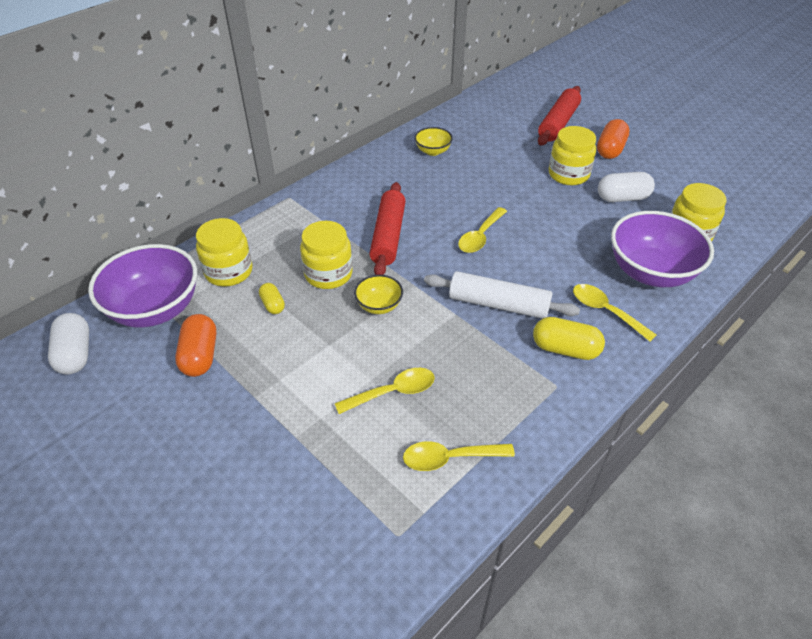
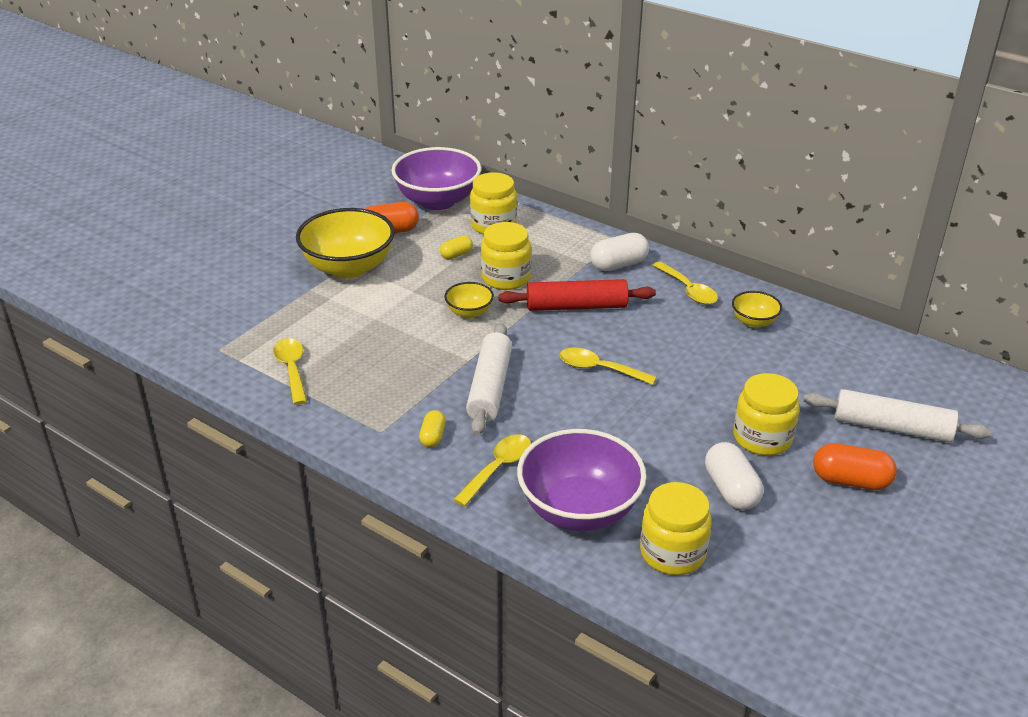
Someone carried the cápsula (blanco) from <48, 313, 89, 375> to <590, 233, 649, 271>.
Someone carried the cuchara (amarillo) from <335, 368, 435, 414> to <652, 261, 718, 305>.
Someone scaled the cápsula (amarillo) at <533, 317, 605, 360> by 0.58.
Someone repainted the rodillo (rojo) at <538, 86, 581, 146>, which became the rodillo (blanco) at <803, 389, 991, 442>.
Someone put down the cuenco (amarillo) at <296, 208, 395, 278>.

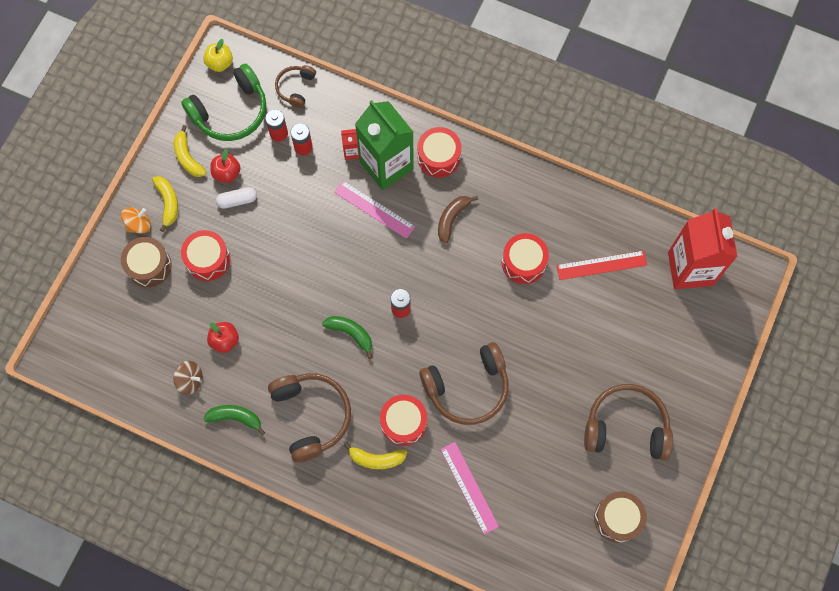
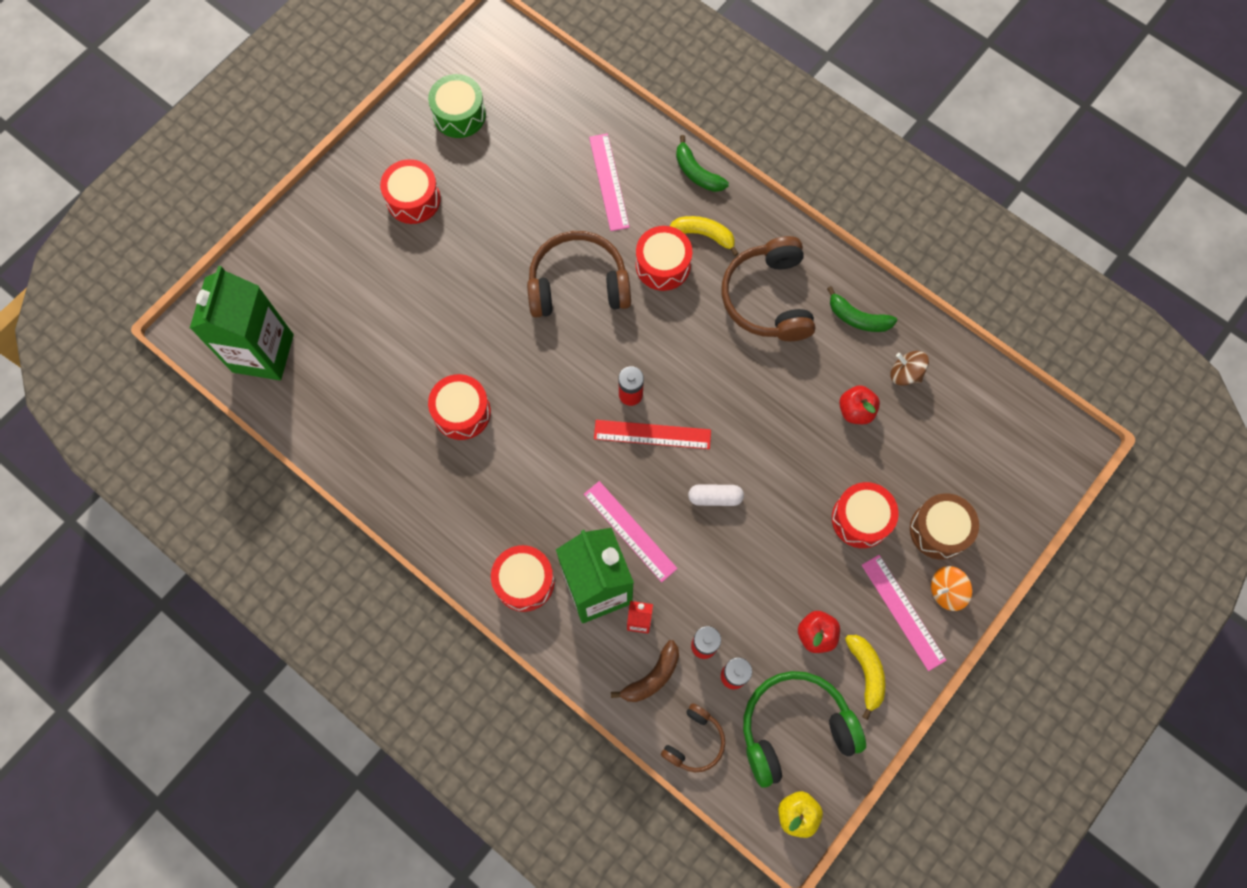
Someone swapped the plátano (amarillo) at <152, 176, 178, 232> for the regla (rosa) at <862, 555, 947, 671>.
Someone carried the cápsula (blanco) from <216, 187, 257, 209> to <688, 484, 744, 506>.
Someone carried the plátano (verde) from <322, 316, 373, 359> to <676, 135, 729, 192>.
Someone carried the plátano (marrón) from <438, 196, 478, 244> to <611, 640, 679, 702>.
Someone carried the regla (rojo) from <556, 251, 647, 280> to <594, 420, 711, 449>.
Someone swapped the auriculares (marrón) at <584, 384, 673, 460> for the tambor (rojo) at <380, 159, 441, 224>.
Someone repainted the tambor (marrón) at <594, 491, 647, 543>, which became the tambor (verde) at <428, 74, 486, 138>.
Someone repainted the cartón de leche (rojo) at <668, 208, 737, 289>, which became the cartón de leche (verde) at <190, 266, 294, 380>.

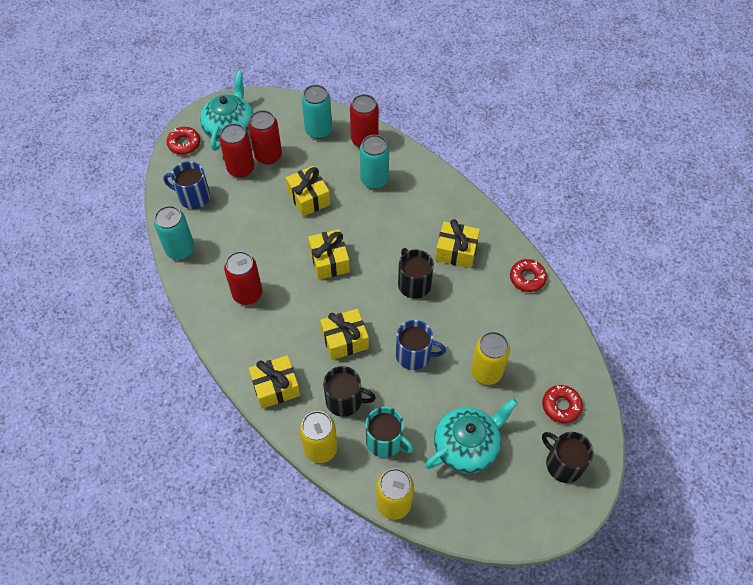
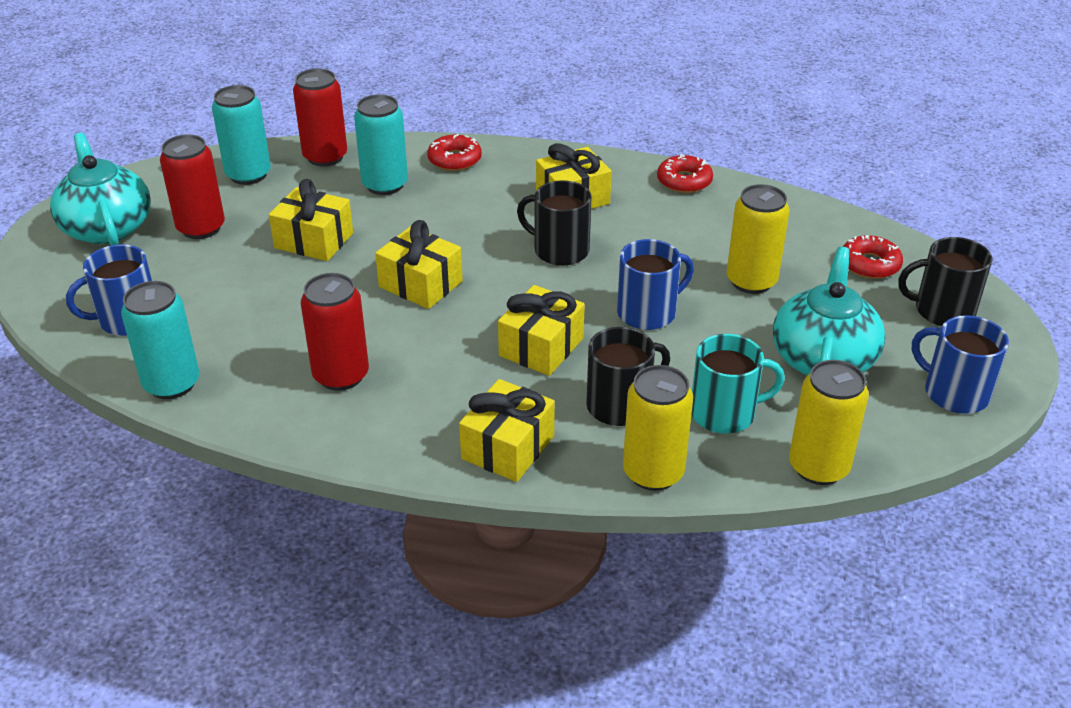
Someone carried the rosquilla (rojo) from <167, 127, 200, 155> to <427, 134, 482, 171>.
Someone took away the lata (rojo) at <219, 123, 254, 178>.
Someone put down the taza (azul) at <912, 315, 1009, 414>.

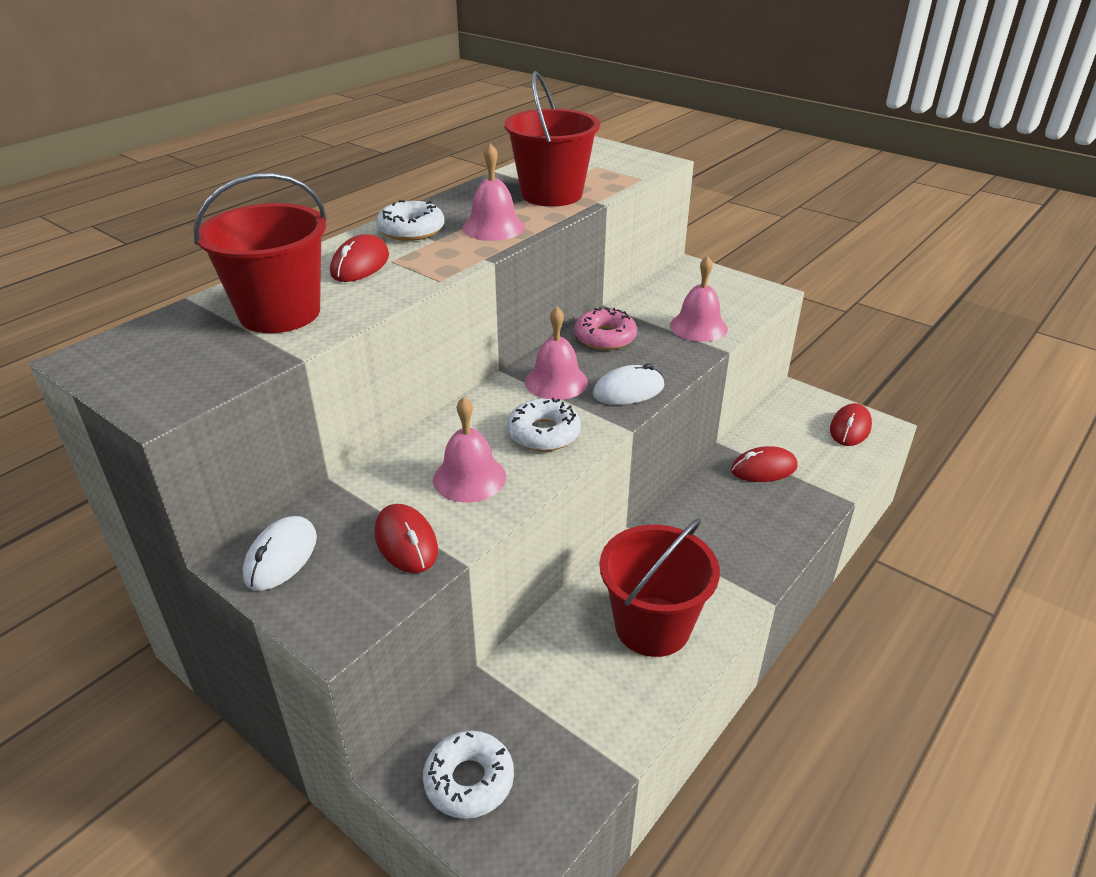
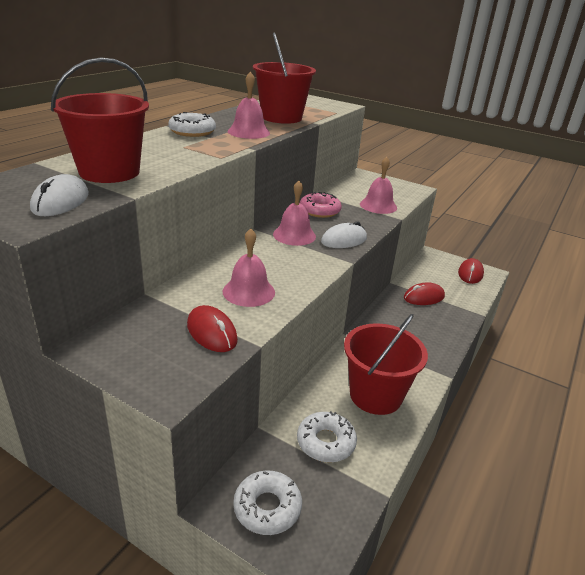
Someone carried the ratón (blanco) from <243, 516, 317, 591> to <30, 174, 89, 216>.
Someone took away the ratón (rojo) at <330, 234, 389, 282>.
Someone carried the rosquilla (blanco) from <507, 398, 581, 451> to <297, 411, 357, 462>.

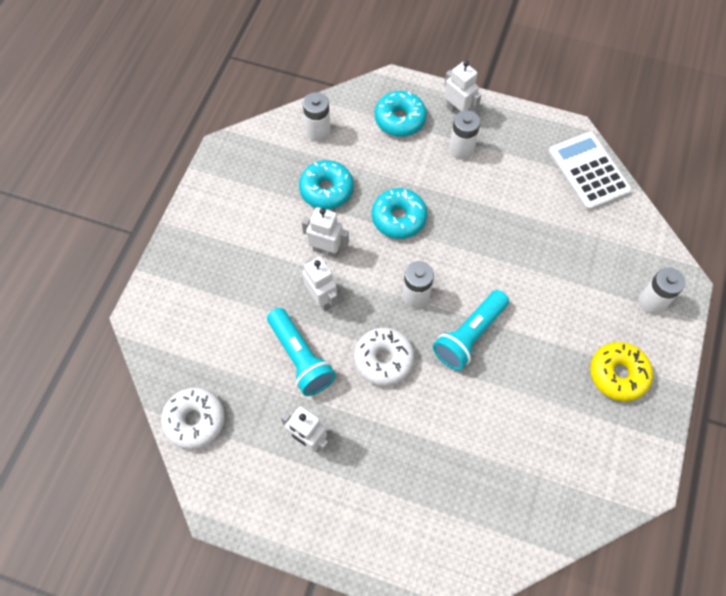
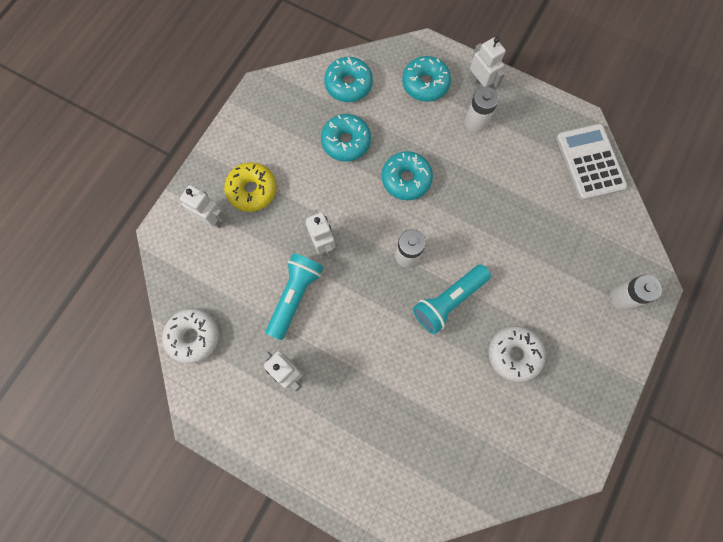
Someone rotated the lámpara de mano (turquesa) at <267, 308, 336, 396> by 135 degrees counterclockwise.
Someone carried the robot (blanco) from <302, 207, 349, 258> to <180, 185, 226, 228>.
Someone swapped the pila (blanco) at <303, 92, 331, 142> for the rosquilla (turquesa) at <324, 57, 373, 102>.
Someone carried the rosquilla (blanco) from <354, 328, 414, 386> to <488, 326, 546, 382>.
Someone carried the rosquilla (amarillo) from <590, 342, 653, 401> to <224, 162, 276, 212>.

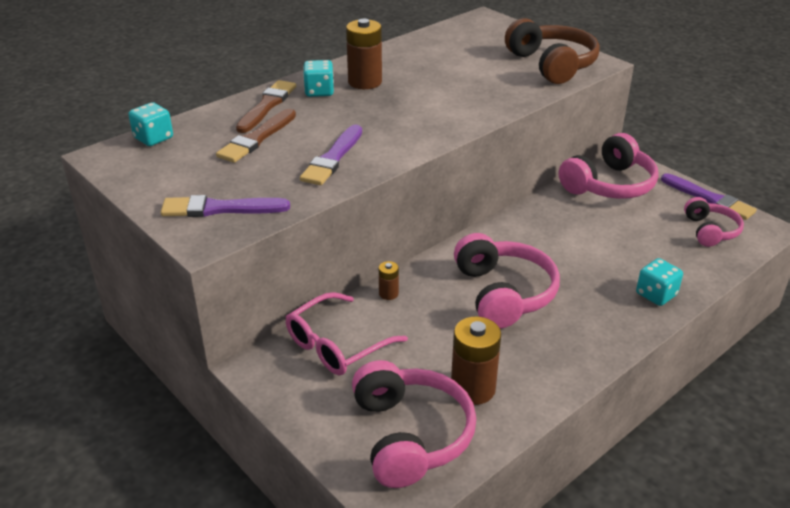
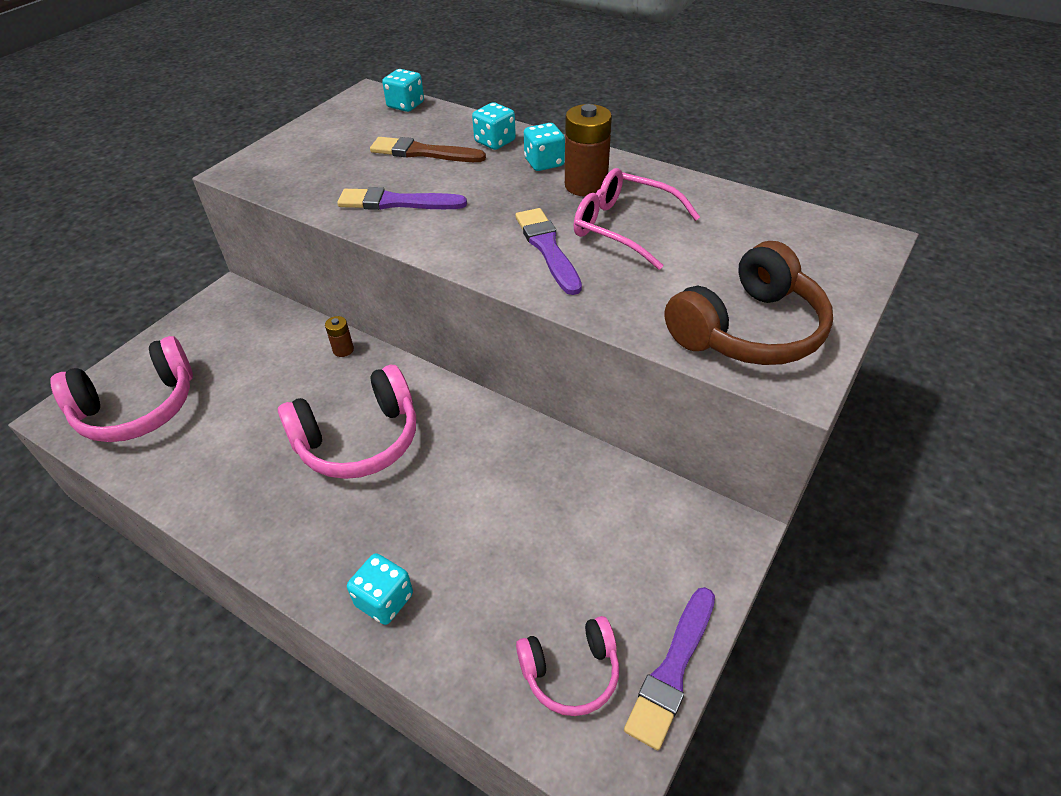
Someone carried the pincel (morado) from <161, 195, 290, 217> to <515, 208, 582, 295>.
Someone swapped the pincel (marrón) at <236, 80, 296, 133> for the dado (turquesa) at <472, 102, 516, 150>.
Someone carried the gafas (rosa) from <286, 292, 408, 375> to <574, 168, 700, 270>.
Someone took away the pila (marrón) at <451, 317, 501, 405>.
Someone took away the auriculares (rosa) at <559, 133, 659, 199>.

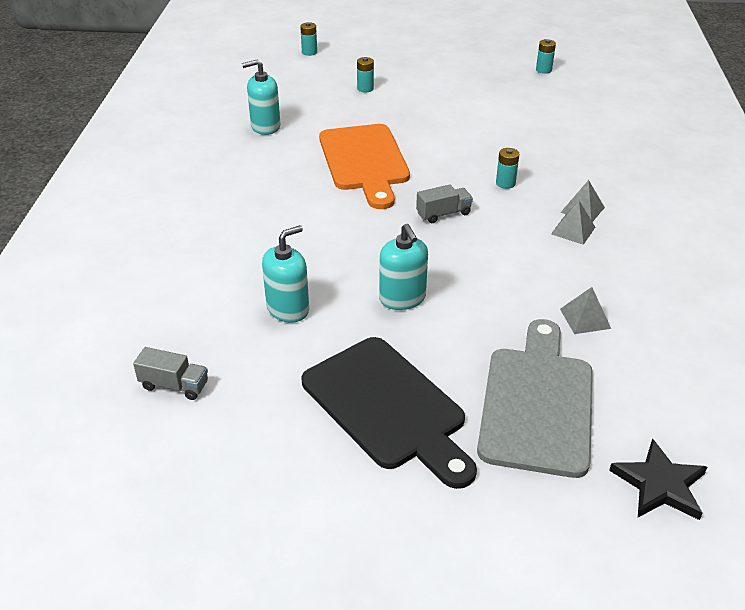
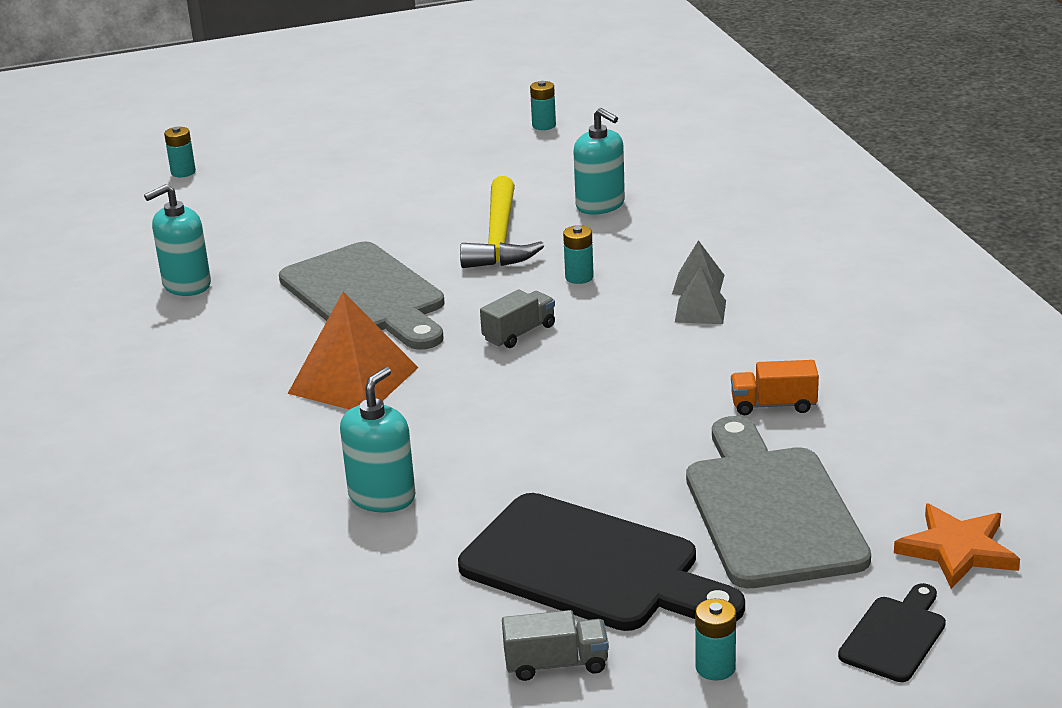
Someone carried the camión (gris) from <133, 347, 208, 400> to <502, 610, 609, 681>.
Someone repainted the tabla de cortar (naranja) at <319, 124, 410, 209>, which became the tabla de cortar (gris) at <279, 242, 444, 350>.
Someone carried the pila (turquesa) from <357, 57, 374, 93> to <695, 599, 736, 681>.
Someone carried the dispensador de jabón (turquesa) from <379, 224, 428, 310> to <573, 108, 625, 215>.
Someone swapped the pirámide (gris) at <560, 287, 611, 334> for the camión (naranja) at <731, 360, 819, 415>.
Someone repainted the estrella (negro) at <609, 438, 707, 520>, which became the estrella (naranja) at <894, 504, 1020, 589>.
Someone put down the pirámide (naranja) at <288, 292, 419, 410>.
Someone put down the martillo (amarillo) at <460, 176, 544, 268>.
Someone put down the tabla de cortar (negro) at <838, 583, 946, 682>.

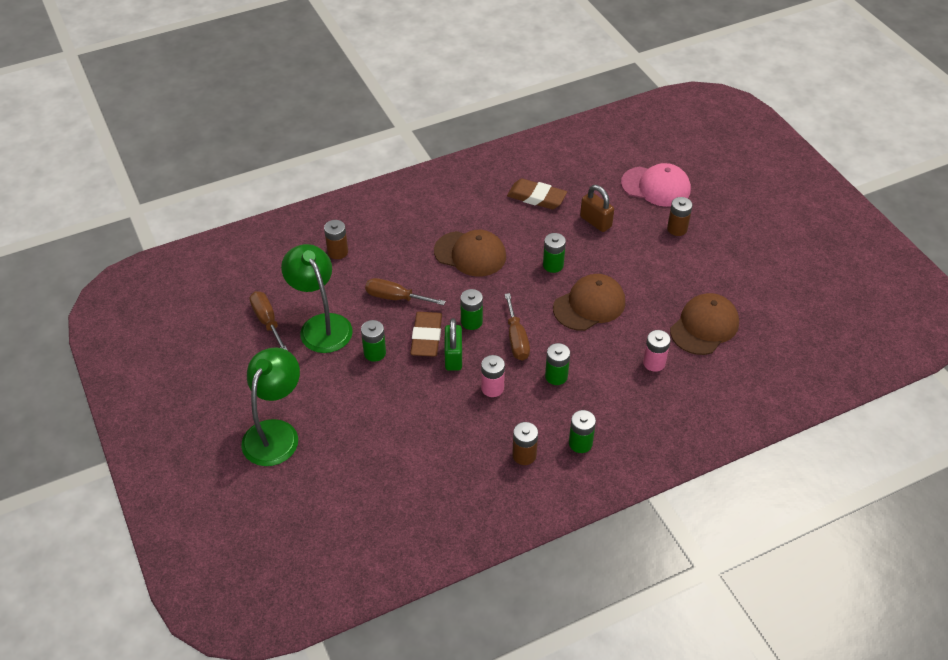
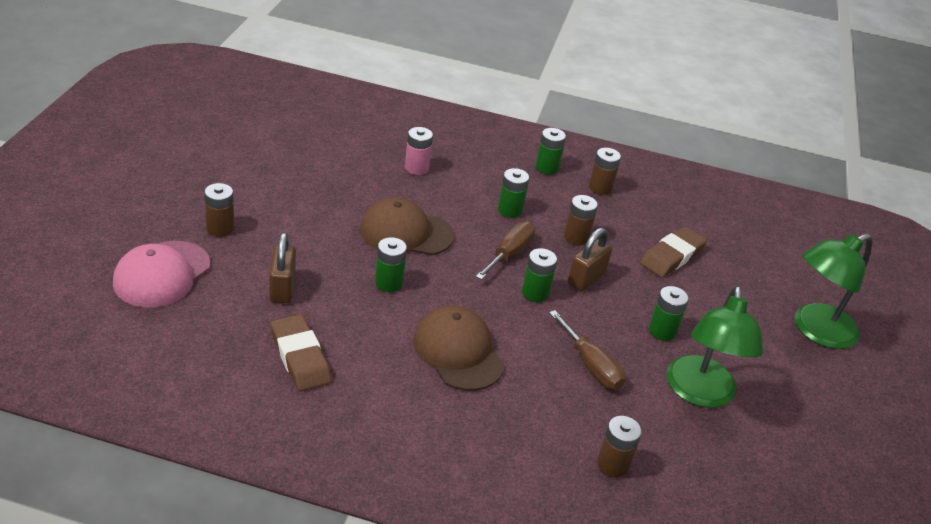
Someone took away the destornillador (marrón) at <250, 291, 288, 351>.
Someone carried the goma de borrar (marrón) from <411, 312, 442, 357> to <640, 227, 707, 278>.
Someone repainted the candado (verde) at <445, 318, 462, 371>, which became the candado (marrón) at <568, 228, 612, 291>.
Someone repainted the pila (rosa) at <481, 355, 505, 397>, which became the pila (marrón) at <564, 195, 598, 245>.
Someone rotated the gorra (rosa) at <621, 163, 691, 207> by 120 degrees counterclockwise.
Someone took away the gorra (marrón) at <670, 293, 739, 355>.

